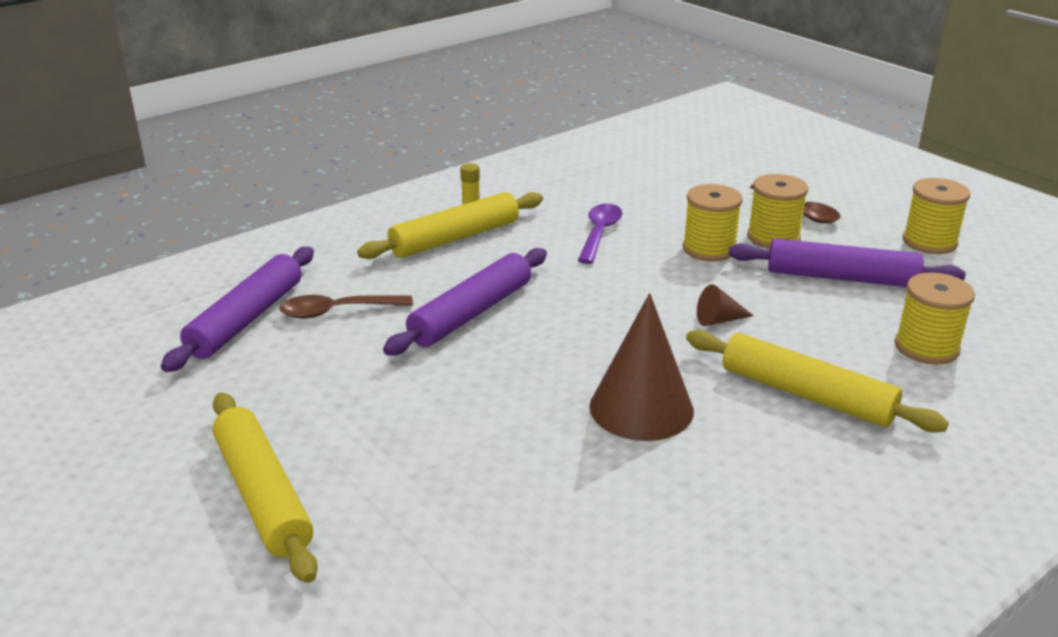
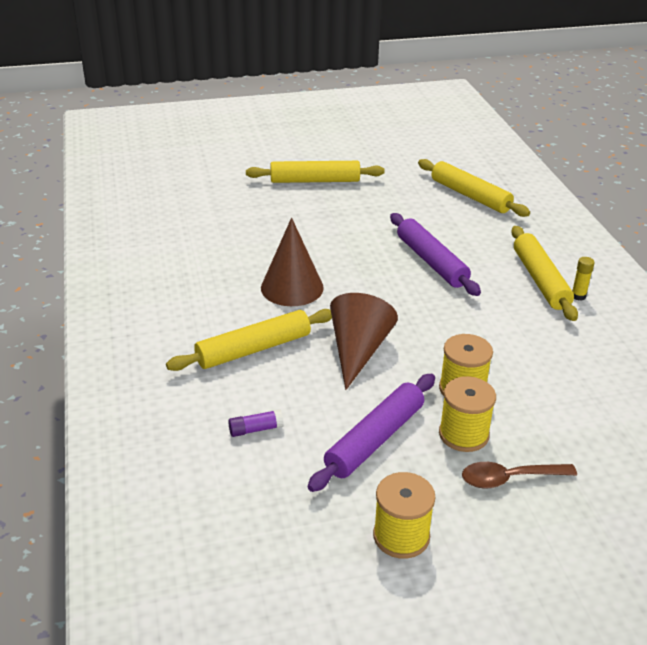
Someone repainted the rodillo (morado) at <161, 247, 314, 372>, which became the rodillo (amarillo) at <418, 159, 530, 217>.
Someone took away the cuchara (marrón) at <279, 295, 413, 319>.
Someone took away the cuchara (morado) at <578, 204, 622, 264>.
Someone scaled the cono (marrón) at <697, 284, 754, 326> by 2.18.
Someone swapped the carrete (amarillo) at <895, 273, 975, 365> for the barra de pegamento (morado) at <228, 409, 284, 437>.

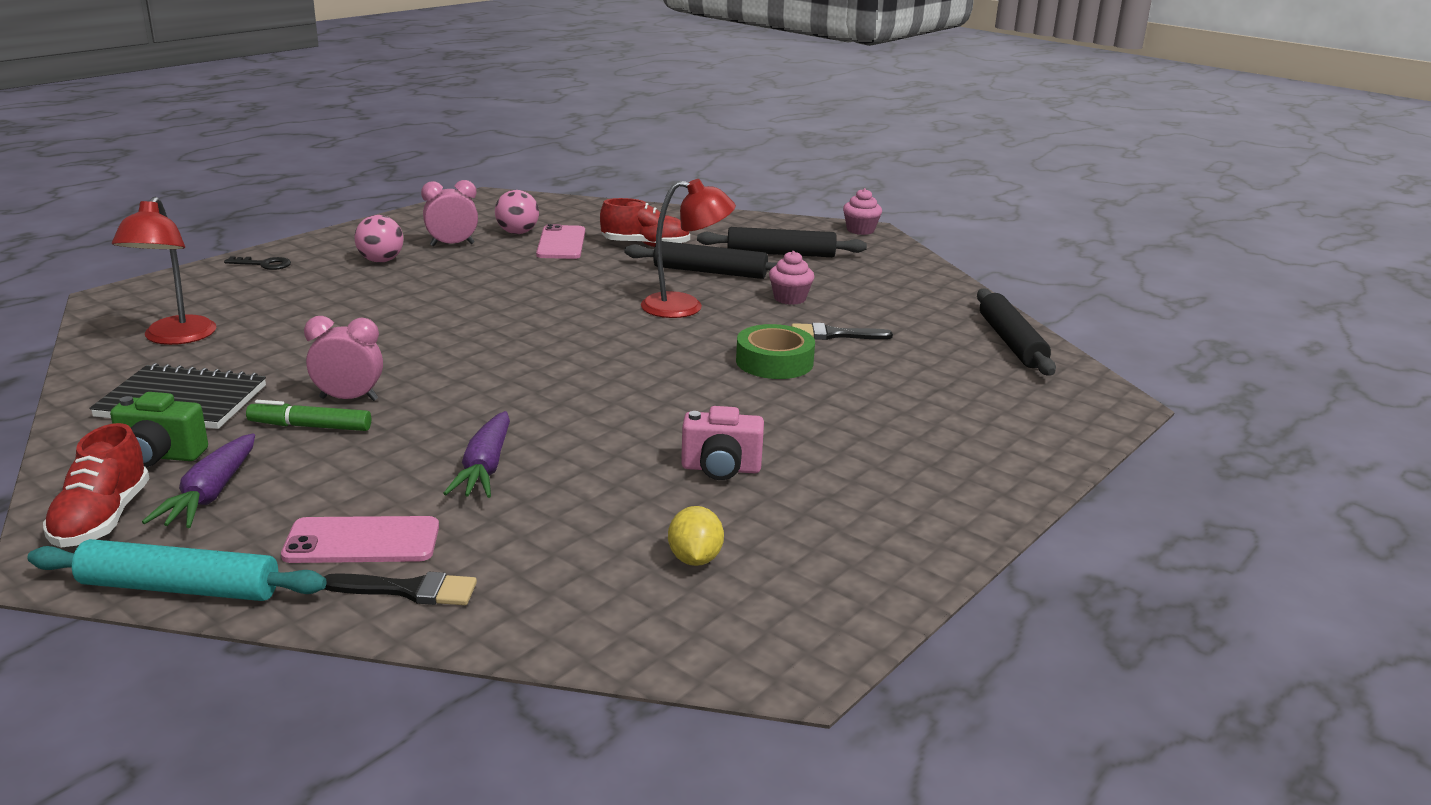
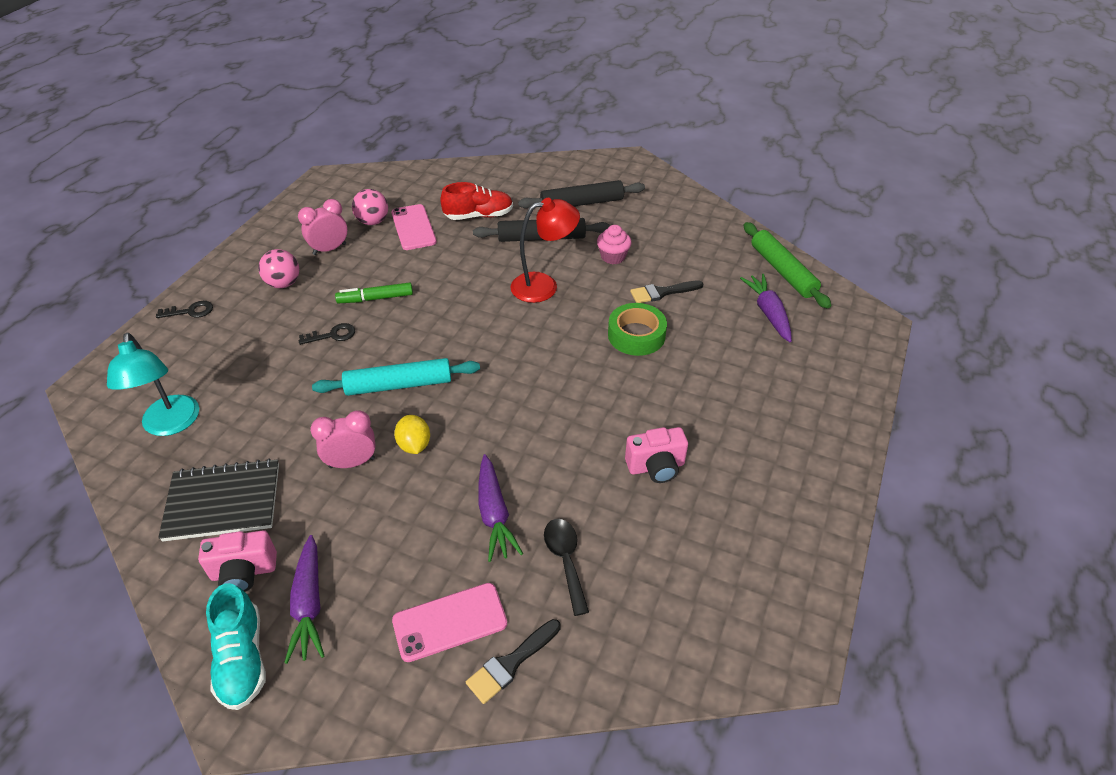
Someone carried the rodillo (turquesa) from <27, 539, 327, 601> to <312, 358, 480, 396>.
Someone repainted the zapato (rojo) at <43, 423, 150, 548>, which became the zapato (turquesa) at <206, 583, 266, 710>.
Someone repainted the cámara (verde) at <110, 392, 208, 467>, which became the cámara (rosa) at <198, 530, 277, 592>.
Someone repainted the lámpara (rojo) at <112, 197, 216, 345>, which became the lámpara (turquesa) at <107, 333, 199, 436>.
Someone carried the rotulador (verde) from <246, 400, 371, 431> to <335, 282, 413, 303>.
Someone rotated the pincel (negro) at <324, 572, 477, 605> by 150 degrees clockwise.
Someone carried the limón (amarillo) from <668, 506, 724, 566> to <394, 415, 430, 454>.
Someone took away the magdalena (rosa) at <843, 188, 882, 235>.
Someone repainted the rodillo (negro) at <977, 288, 1056, 376>, which became the rodillo (verde) at <744, 222, 831, 309>.
Someone put down the llave (negro) at <299, 323, 355, 345>.
Someone put down the cuchara (negro) at <544, 519, 589, 616>.
Someone put down the zanahoria (morado) at <740, 274, 792, 342>.

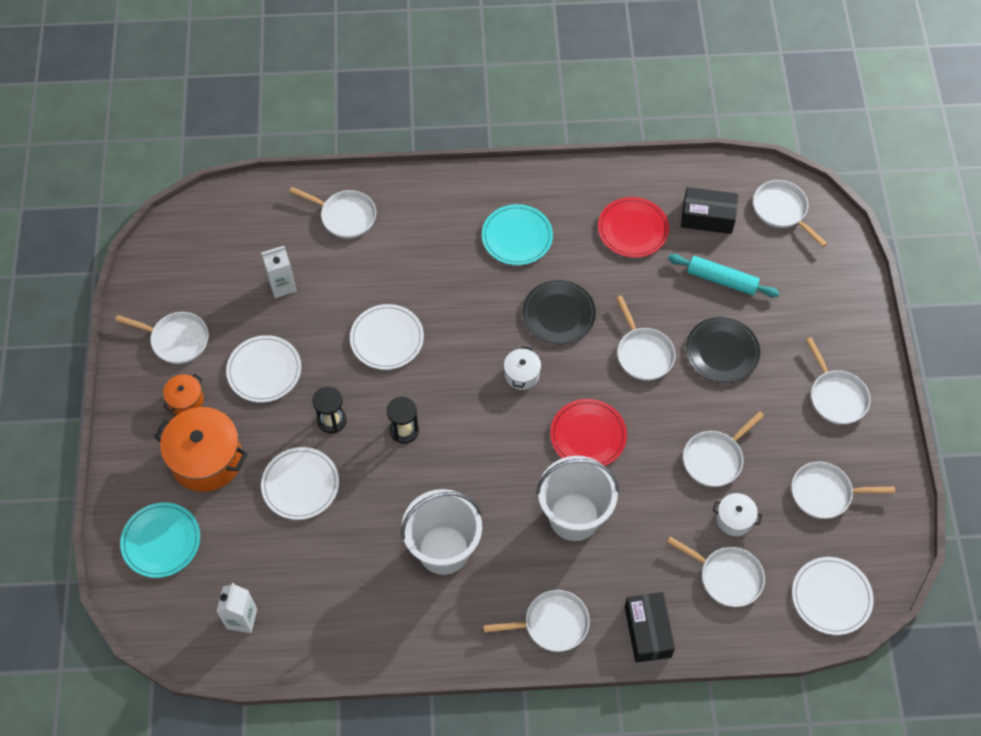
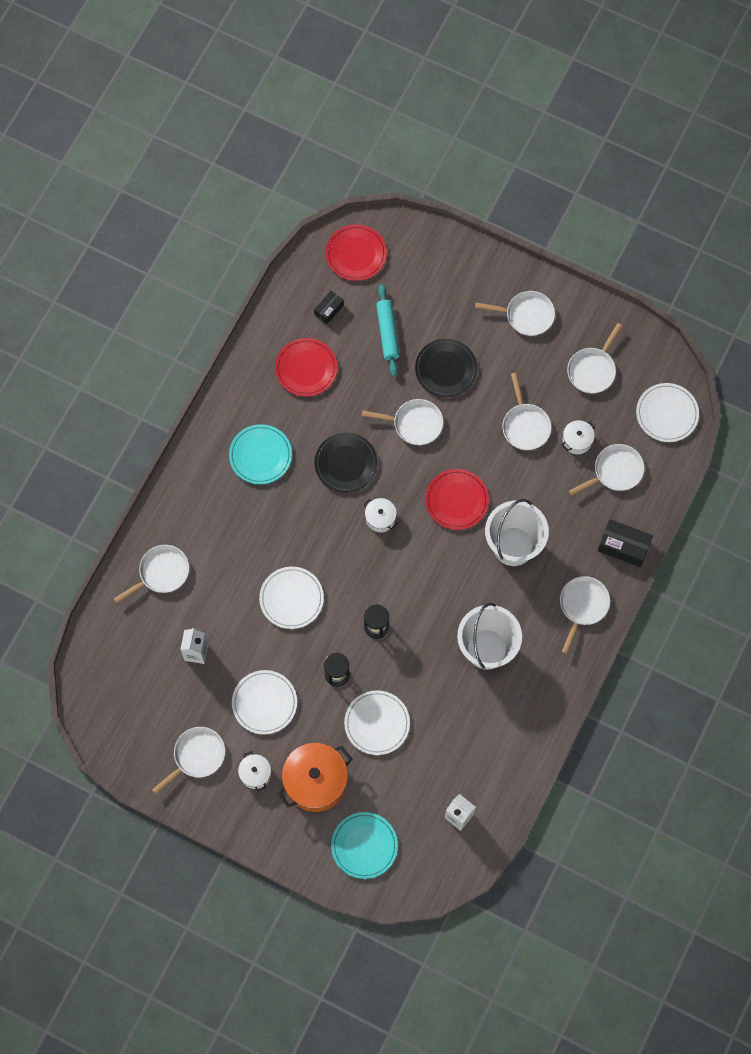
Someone repainted the olla (naranja) at <163, 374, 204, 415>, which became the olla (blanco) at <238, 751, 271, 791>.
Someone rotated the rodillo (turquesa) at <668, 254, 780, 297> by 60 degrees counterclockwise.
Someone scaled the caja (negro) at <681, 187, 738, 234> by 0.60.
Someone swapped the sartén (blanco) at <753, 180, 828, 247> for the plato (rojo) at <326, 224, 387, 281>.

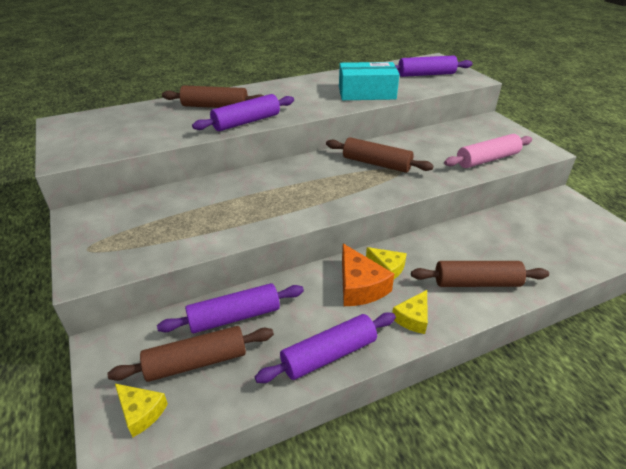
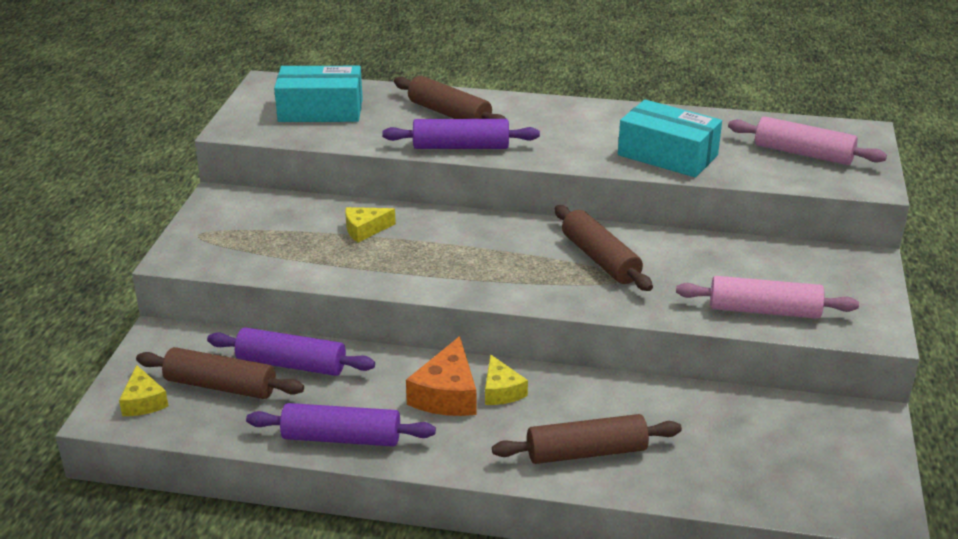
Someone carried the queso (amarillo) from <392, 290, 428, 334> to <345, 207, 396, 242>.
Someone repainted the rodillo (morado) at <395, 55, 473, 77>, which became the rodillo (rosa) at <728, 116, 887, 165>.
Someone rotated the rodillo (marrón) at <411, 261, 549, 287> by 45 degrees counterclockwise.
Someone put down the caja (turquesa) at <274, 66, 363, 122>.

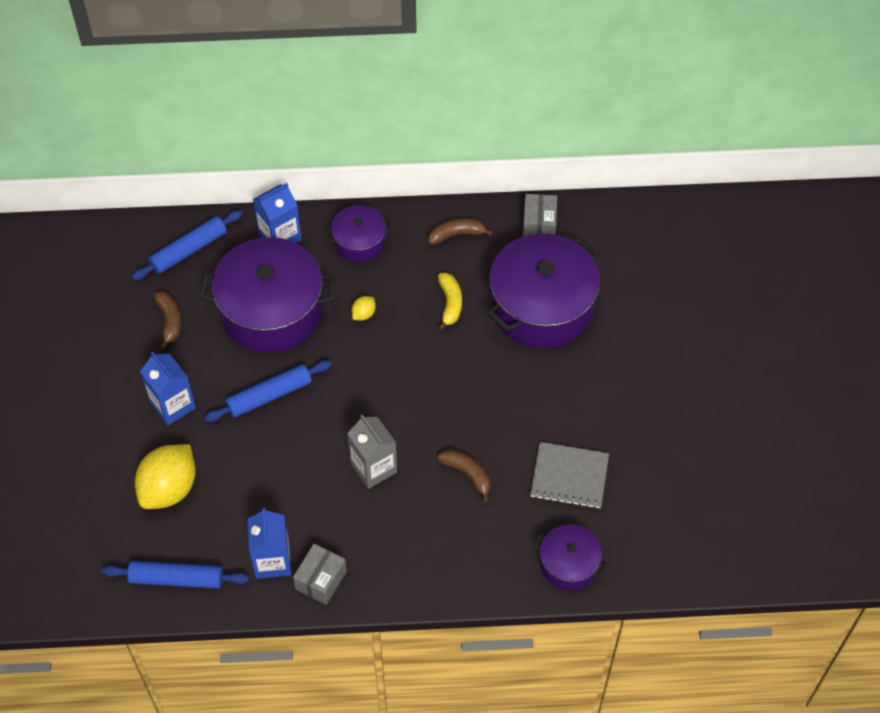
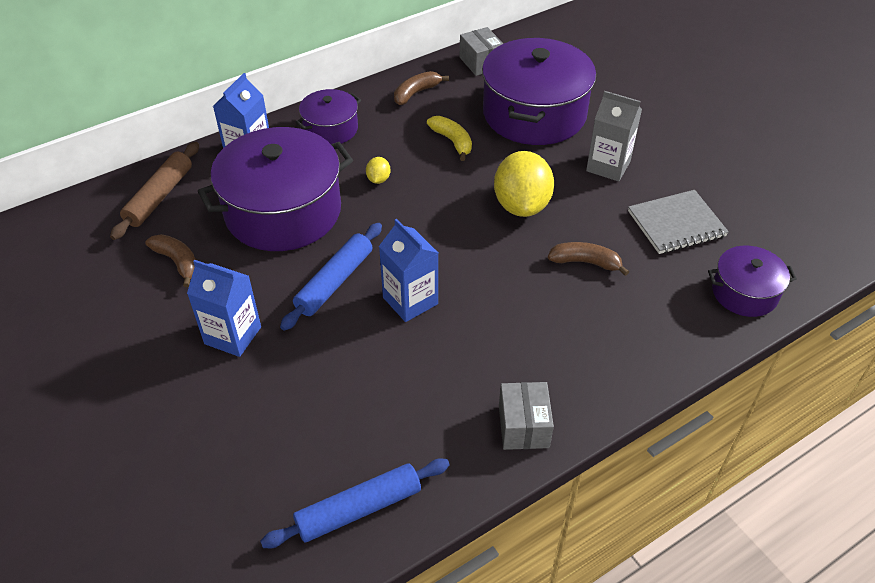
Someone repainted the rodillo (azul) at <132, 210, 243, 281>, which became the rodillo (marrón) at <110, 142, 199, 240>.
Someone carried the limón (amarillo) from <135, 444, 196, 509> to <494, 151, 554, 217>.
Someone carried the cartón de leche (azul) from <248, 508, 292, 579> to <379, 219, 438, 322>.
Someone carried the cartón de leche (gris) from <347, 415, 397, 489> to <586, 91, 642, 182>.

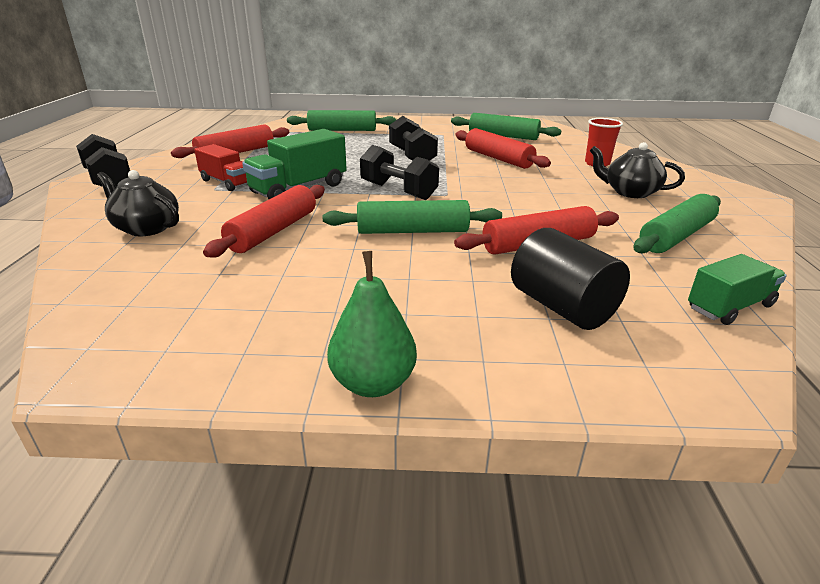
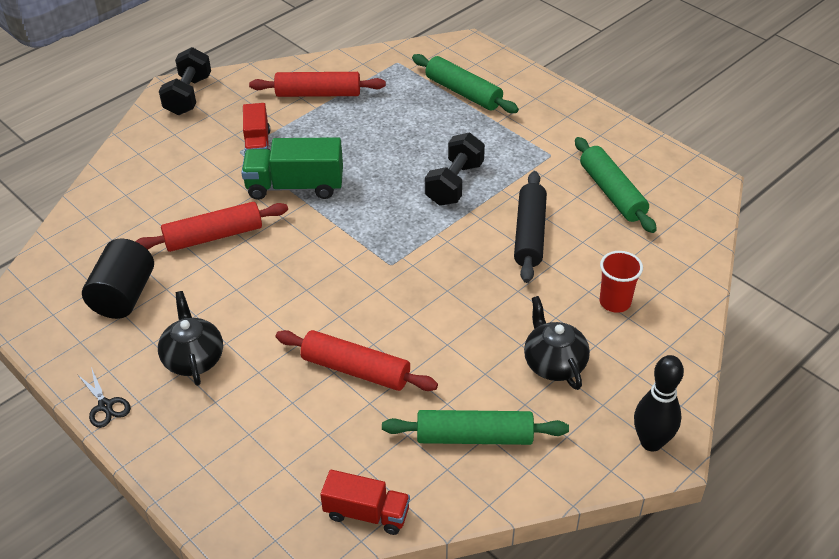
Someone carried the tetera (negro) from <97, 170, 179, 236> to <158, 291, 223, 386>.
Someone took away the rodillo (verde) at <323, 200, 502, 234>.
Someone swapped the pera (verde) at <327, 251, 417, 397> for the tijeras (negro) at <77, 367, 131, 428>.
Someone took away the mancuerna (negro) at <360, 145, 439, 200>.
Someone repainted the rodillo (rojo) at <456, 128, 551, 169>, which became the rodillo (negro) at <514, 171, 547, 283>.
Someone carried the cilindro (negro) from <511, 228, 630, 330> to <82, 238, 154, 319>.
Someone repainted the camión (verde) at <688, 254, 786, 325>, which became the camión (rojo) at <320, 470, 410, 535>.
Someone put down the bolo (negro) at <634, 355, 684, 452>.

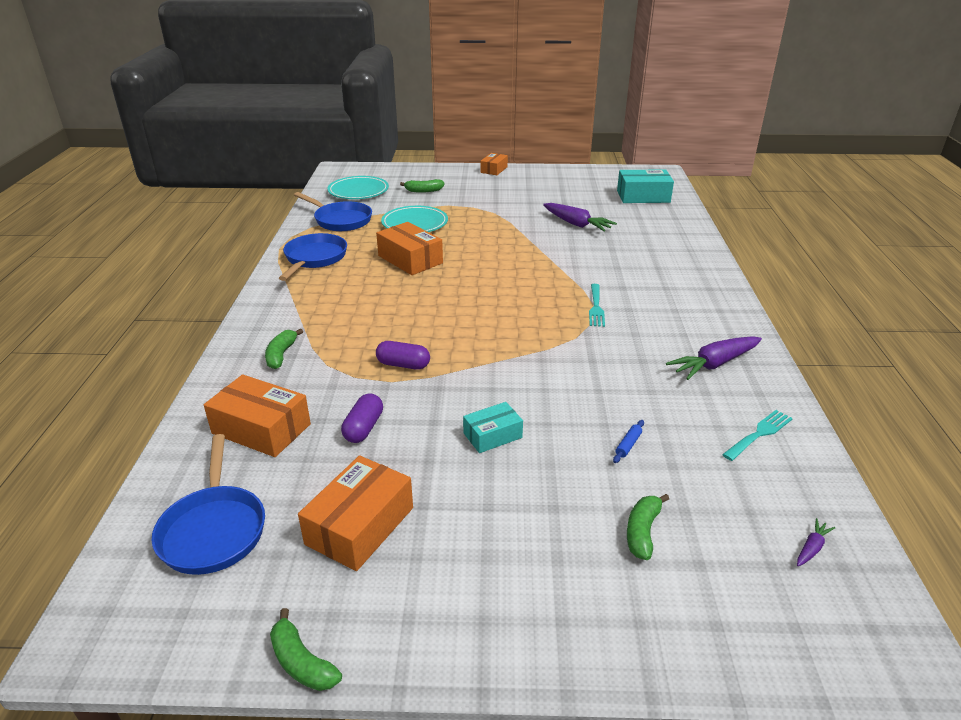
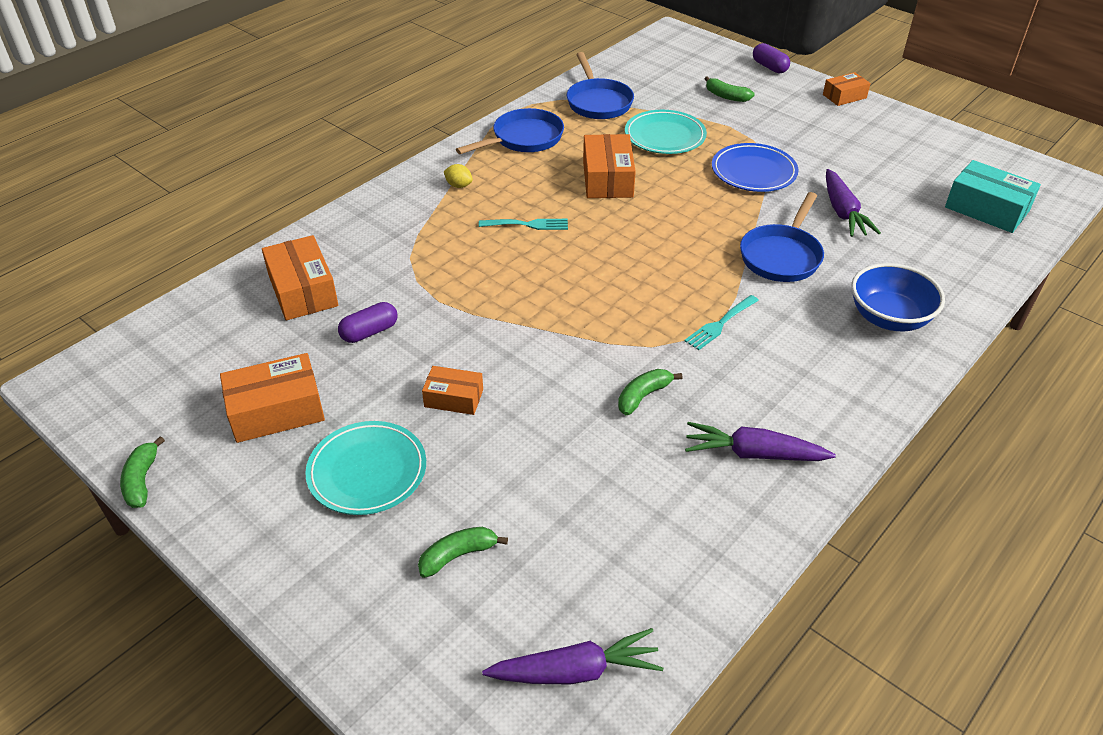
Someone carried the sartén (azul) from <151, 434, 265, 575> to <740, 192, 824, 282>.
Someone carried the plátano (verde) from <265, 328, 303, 369> to <618, 369, 682, 415>.
Someone carried the plato (turquesa) from <327, 176, 389, 199> to <305, 421, 426, 515>.
Someone carried the cápsula (morado) from <376, 341, 430, 370> to <753, 43, 790, 73>.
Someone repainted the caja (turquesa) at <463, 402, 523, 453>, which became the caja (naranja) at <422, 366, 483, 415>.
Someone took away the rodillo (azul) at <613, 420, 644, 463>.
Someone carried the tenedor (turquesa) from <722, 410, 793, 461> to <479, 219, 568, 230>.
Someone scaled the zanahoria (morado) at <797, 518, 835, 566> by 2.16.
Someone put down the limón (amarillo) at <444, 164, 473, 188>.
Someone put down the plato (azul) at <712, 143, 799, 192>.
Someone put down the cuenco (azul) at <851, 263, 945, 331>.

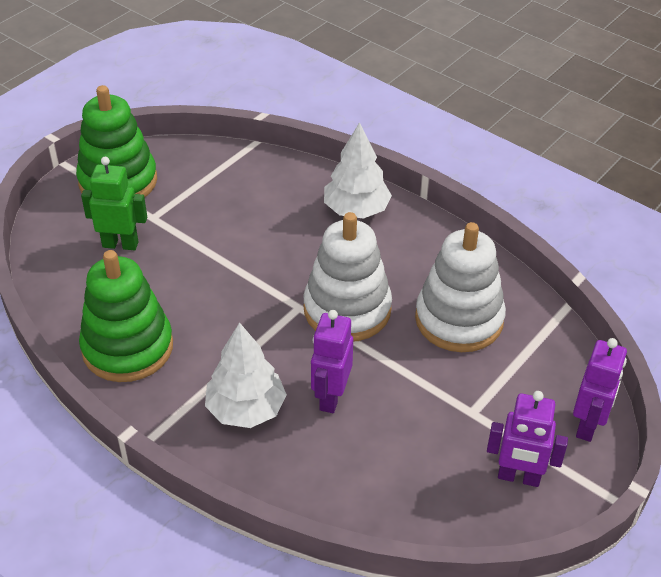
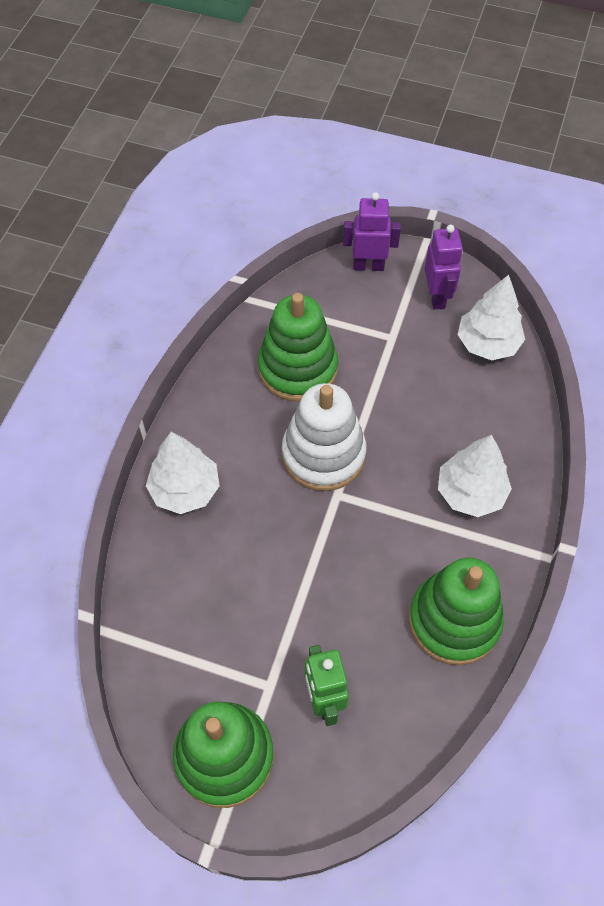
Someone took away the robot (morado) at <311, 310, 353, 413>.
Someone repainted the juguete apilable (blanco) at <415, 222, 506, 352>, which became the juguete apilable (verde) at <258, 293, 338, 402>.
Someone put down the árbol (blanco) at <457, 275, 525, 360>.

